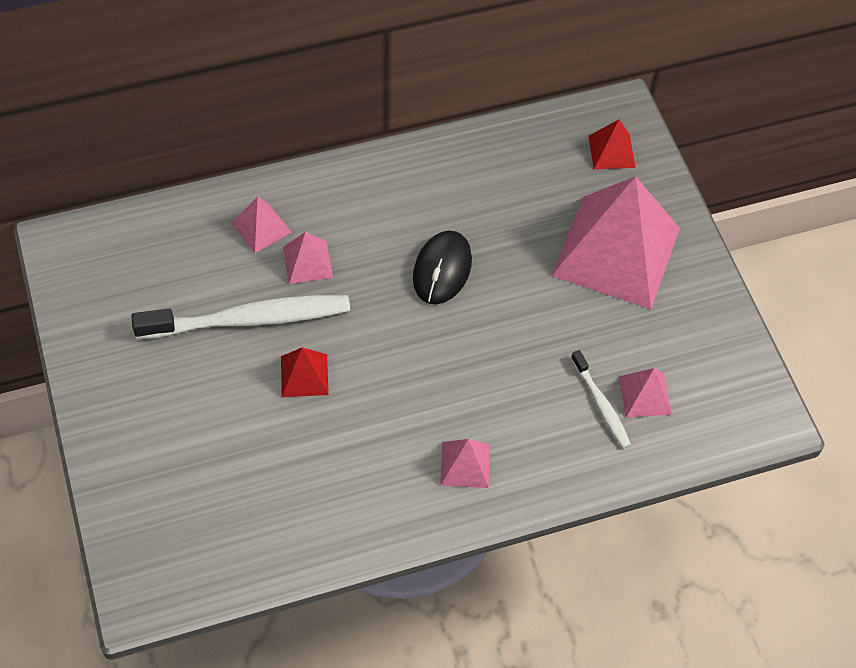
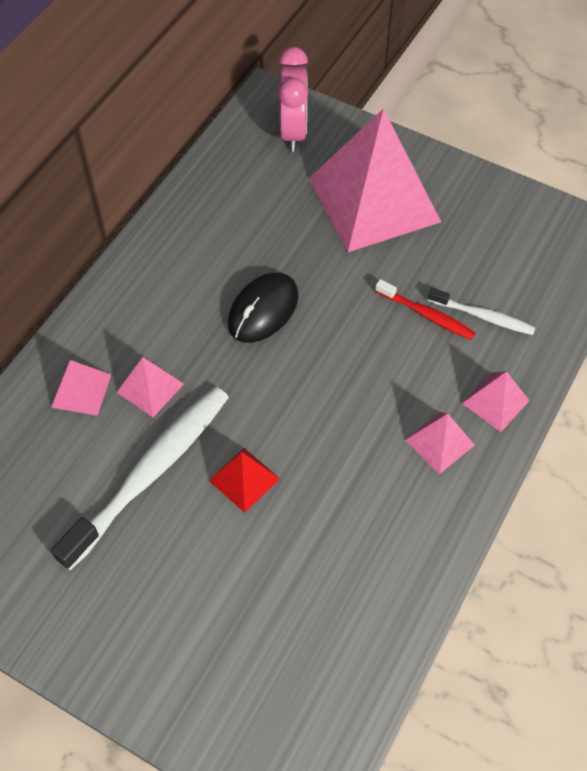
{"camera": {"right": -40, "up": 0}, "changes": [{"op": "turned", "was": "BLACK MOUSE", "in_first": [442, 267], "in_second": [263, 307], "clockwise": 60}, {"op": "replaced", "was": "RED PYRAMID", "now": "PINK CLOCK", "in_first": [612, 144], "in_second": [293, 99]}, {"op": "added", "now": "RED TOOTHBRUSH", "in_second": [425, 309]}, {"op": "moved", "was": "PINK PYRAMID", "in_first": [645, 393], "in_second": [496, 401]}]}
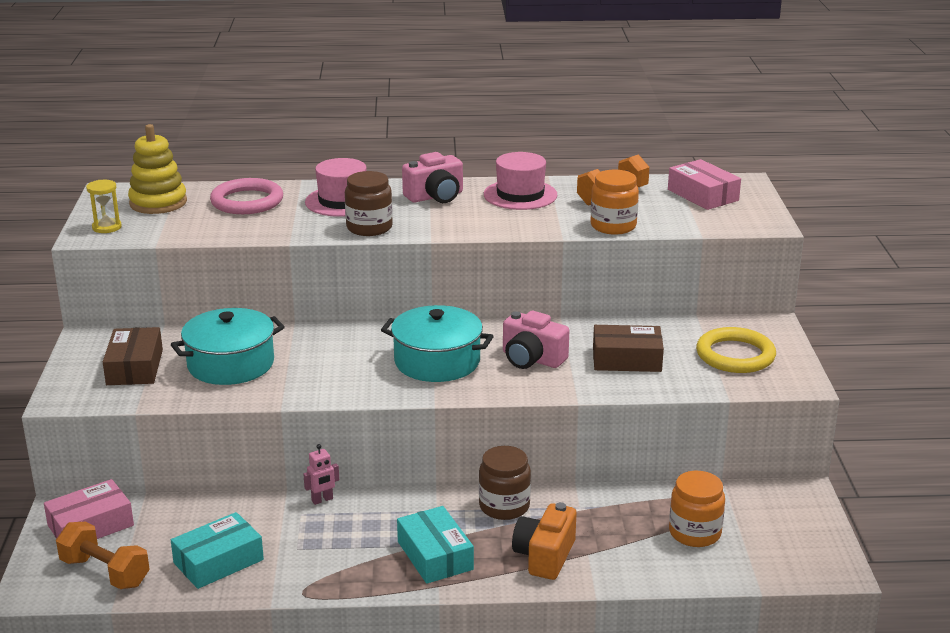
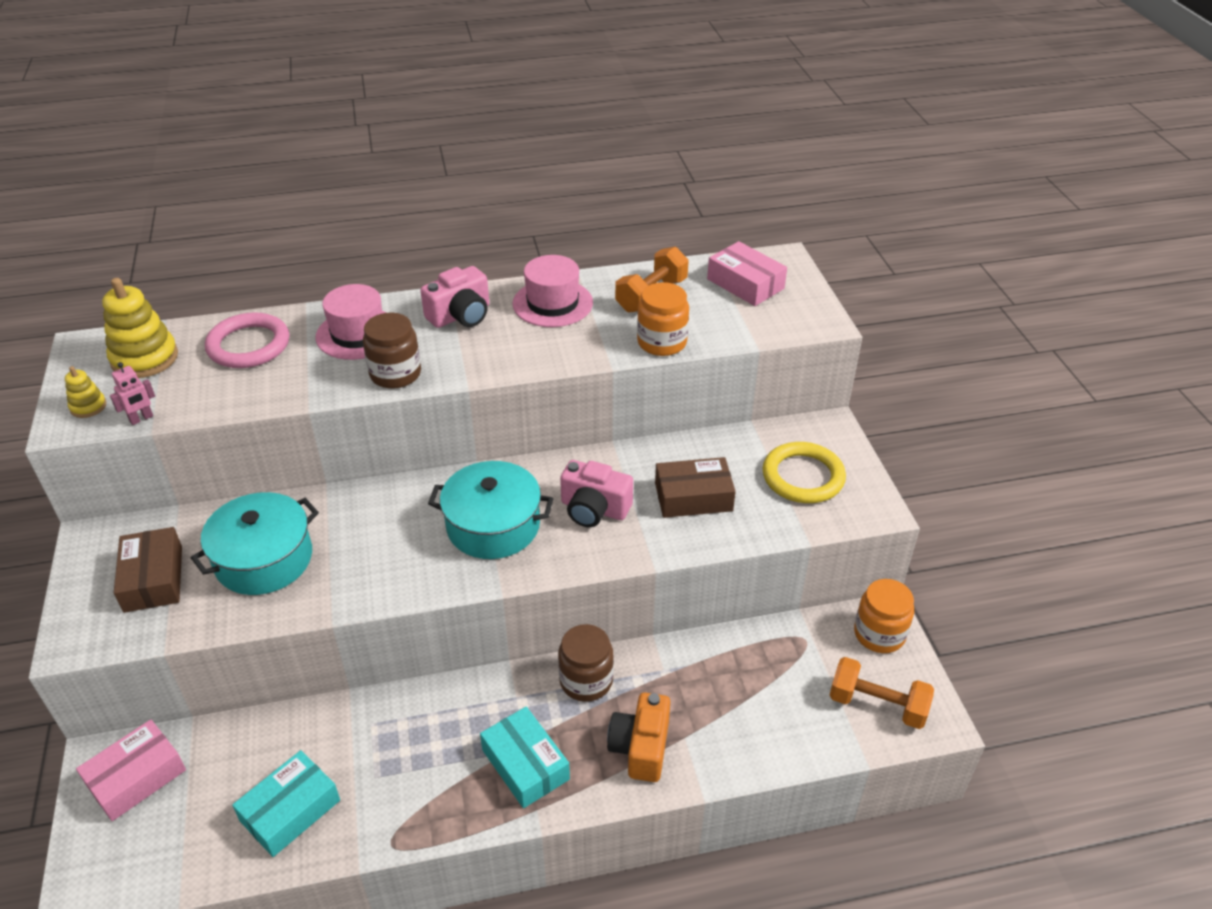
{"camera": {"right": -10, "up": 15}, "changes": [{"op": "replaced", "was": "YELLOW HOURGLASS", "now": "YELLOW STACKING TOY", "in_first": [104, 206], "in_second": [85, 392]}, {"op": "moved", "was": "PINK ROBOT", "in_first": [321, 474], "in_second": [132, 393]}, {"op": "moved", "was": "ORANGE DUMBBELL", "in_first": [103, 555], "in_second": [881, 693]}, {"op": "moved", "was": "ORANGE JAR", "in_first": [697, 509], "in_second": [884, 616]}]}
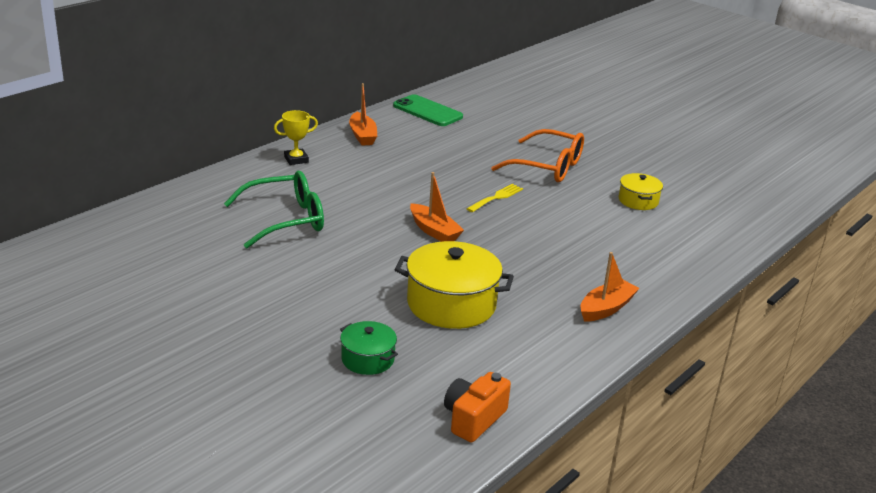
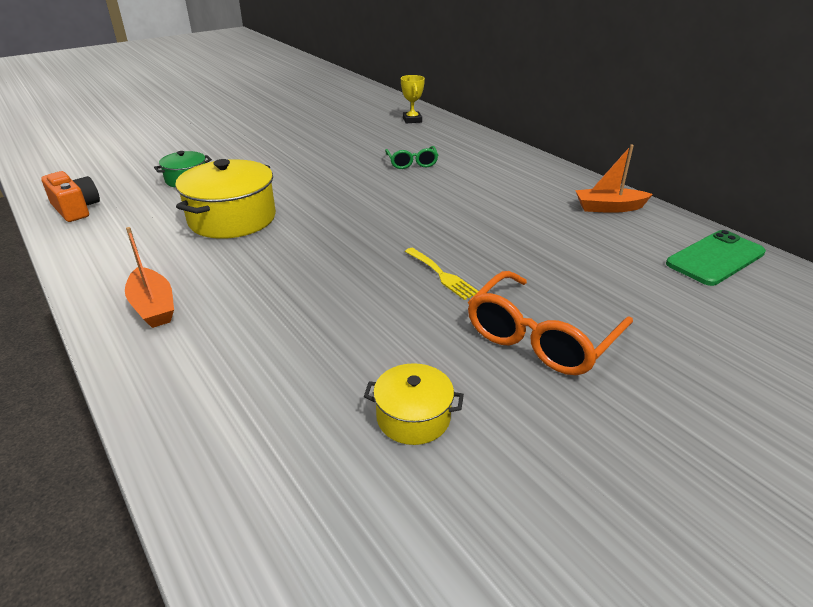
{"camera": {"right": 105, "up": 5}, "changes": [{"op": "resized", "was": "GREEN GLASSES", "in_first": [274, 209], "in_second": [411, 157], "ratio": 0.57}, {"op": "moved", "was": "YELLOW TROPHY", "in_first": [296, 137], "in_second": [413, 99]}, {"op": "removed", "was": "ORANGE BOAT", "in_first": [437, 207]}]}
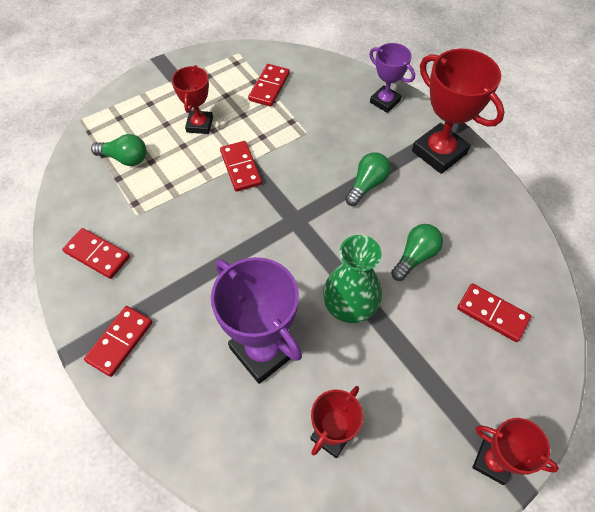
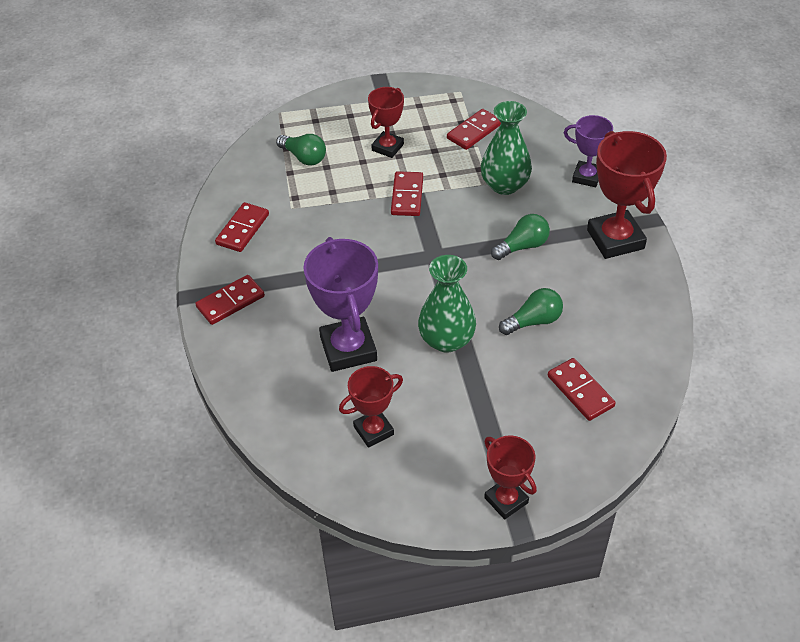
{"camera": {"right": 25, "up": -10}, "changes": [{"op": "turned", "was": "RED DOMINO", "in_first": [96, 253], "in_second": [242, 227], "clockwise": 60}, {"op": "added", "now": "GREEN VASE", "in_second": [506, 148]}, {"op": "turned", "was": "PURPLE TROPHY", "in_first": [392, 78], "in_second": [588, 151], "clockwise": -45}]}
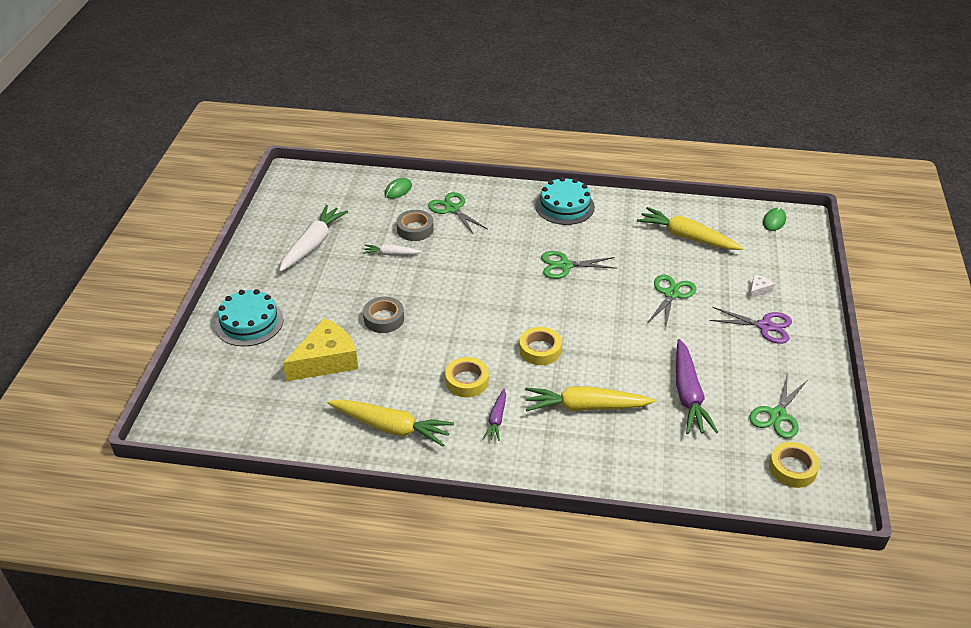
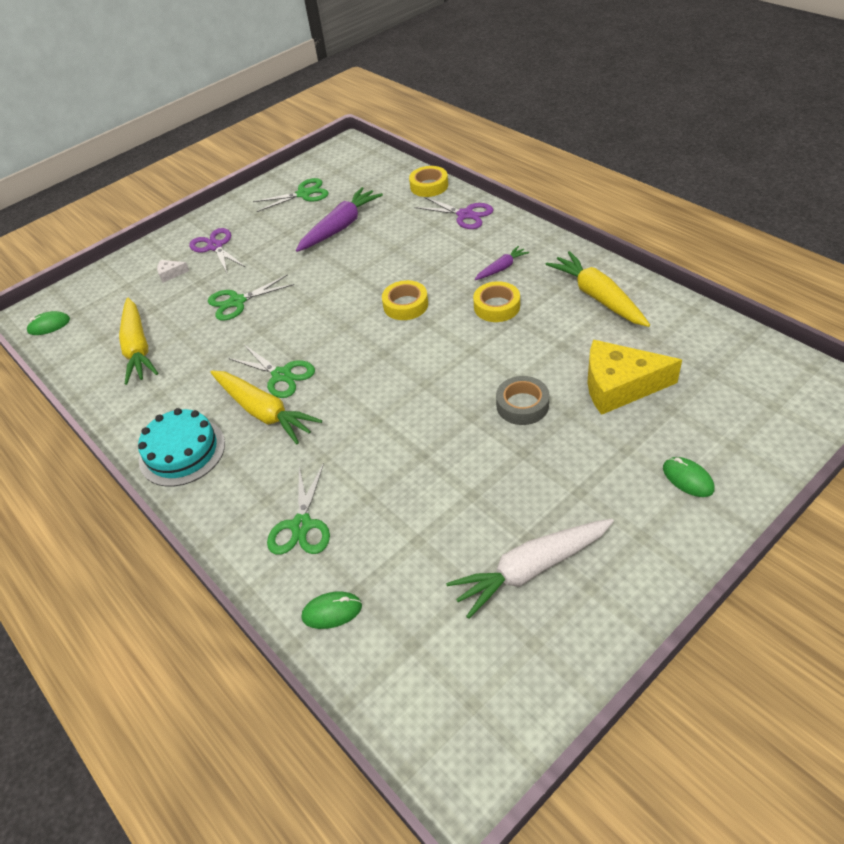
{"camera": {"right": -135, "up": 5}, "changes": [{"op": "moved", "was": "YELLOW CARROT", "in_first": [590, 398], "in_second": [266, 407]}, {"op": "moved", "was": "YELLOW TAPE", "in_first": [794, 465], "in_second": [428, 181]}, {"op": "added", "now": "PURPLE SCISSORS", "in_second": [453, 213]}, {"op": "replaced", "was": "TURQUOISE CAKE", "now": "GREEN MOUSE", "in_first": [249, 318], "in_second": [689, 477]}, {"op": "removed", "was": "WHITE CARROT", "in_first": [392, 249]}, {"op": "removed", "was": "GREY TAPE", "in_first": [415, 225]}]}
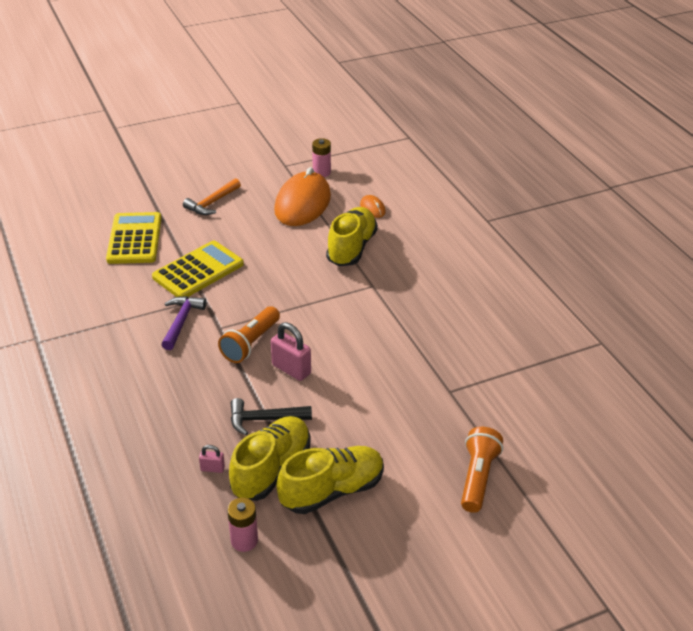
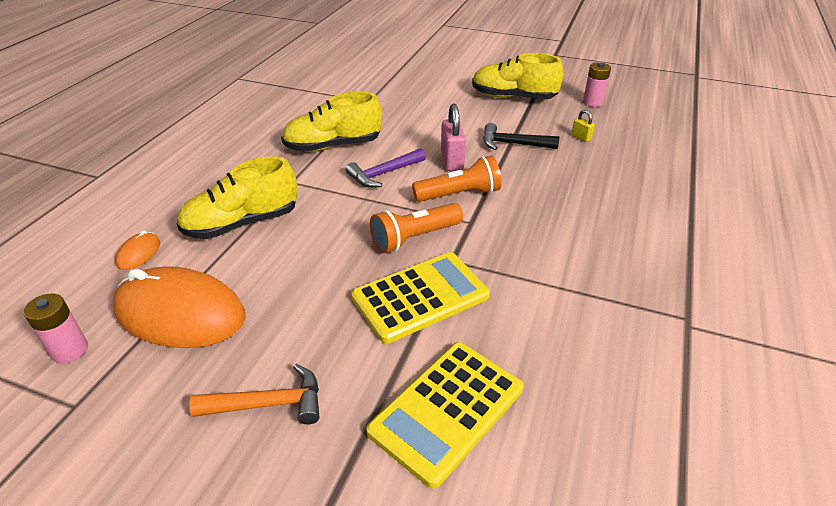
{"camera": {"right": -135, "up": 0}, "changes": [{"op": "turned", "was": "ORANGE MOUSE", "in_first": [302, 196], "in_second": [179, 307], "clockwise": 45}, {"op": "moved", "was": "YELLOW SHOE", "in_first": [270, 458], "in_second": [331, 121]}, {"op": "moved", "was": "PURPLE HAMMER", "in_first": [183, 323], "in_second": [386, 168]}, {"op": "turned", "was": "YELLOW CALCULATOR", "in_first": [198, 269], "in_second": [420, 298], "clockwise": 150}, {"op": "moved", "was": "ORANGE FLASHLIGHT", "in_first": [482, 470], "in_second": [416, 228]}, {"op": "turned", "was": "BLACK HAMMER", "in_first": [271, 416], "in_second": [521, 136], "clockwise": 150}, {"op": "recoloured", "was": "PINK PADLOCK", "now": "YELLOW PADLOCK", "in_first": [212, 459], "in_second": [583, 126]}]}
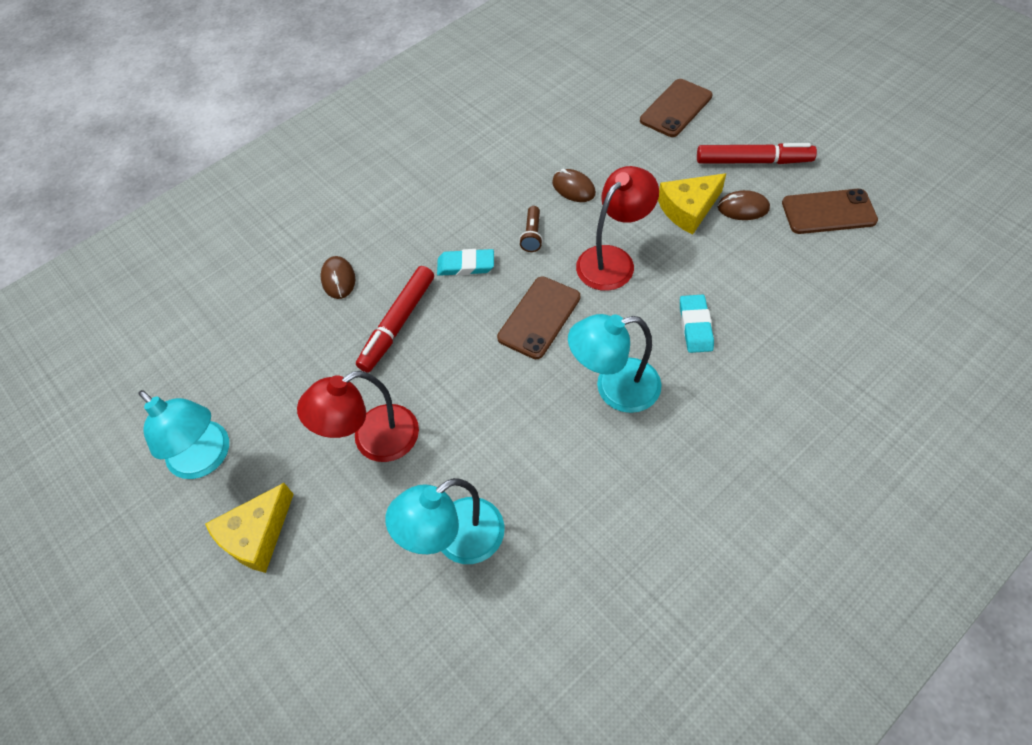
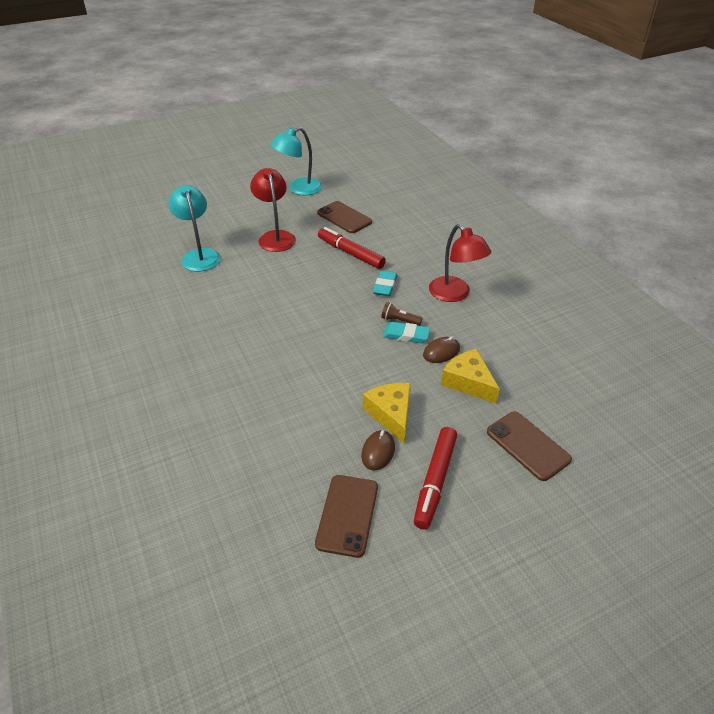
{"camera": {"right": 100, "up": -15}, "changes": [{"op": "moved", "was": "BROWN PHONE", "in_first": [538, 318], "in_second": [344, 217]}, {"op": "moved", "was": "TURQUOISE ERASER", "in_first": [697, 324], "in_second": [406, 332]}, {"op": "moved", "was": "RED LAMP", "in_first": [617, 228], "in_second": [460, 263]}, {"op": "moved", "was": "YELLOW CHEESE", "in_first": [249, 528], "in_second": [470, 376]}, {"op": "removed", "was": "BROWN MOUSE", "in_first": [338, 277]}, {"op": "removed", "was": "TURQUOISE LAMP", "in_first": [615, 363]}]}
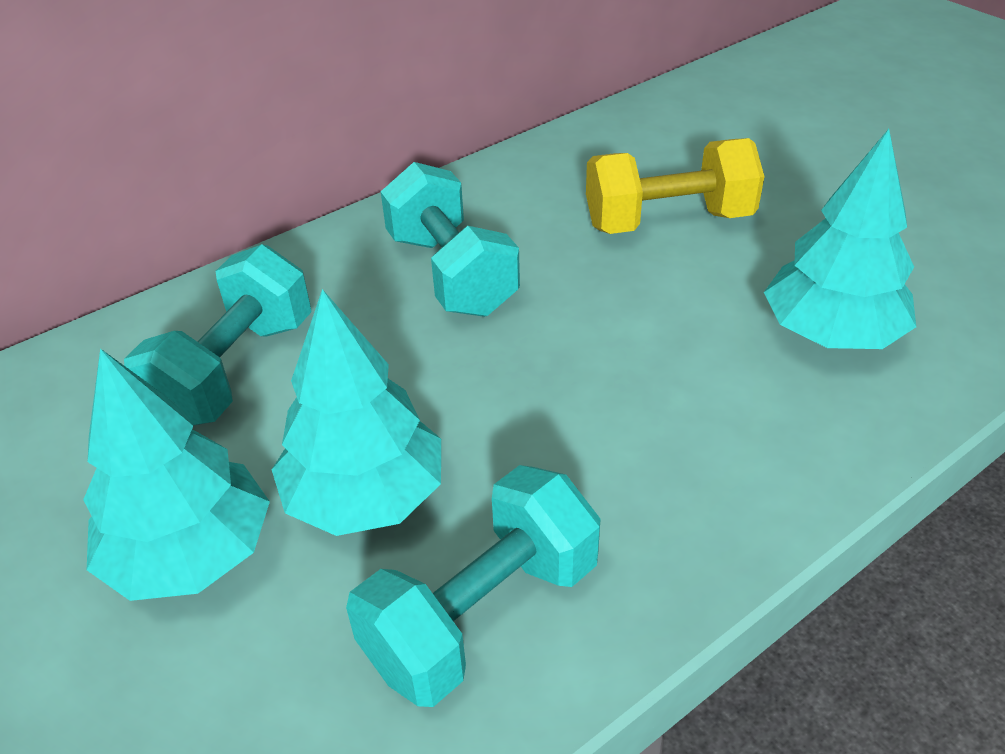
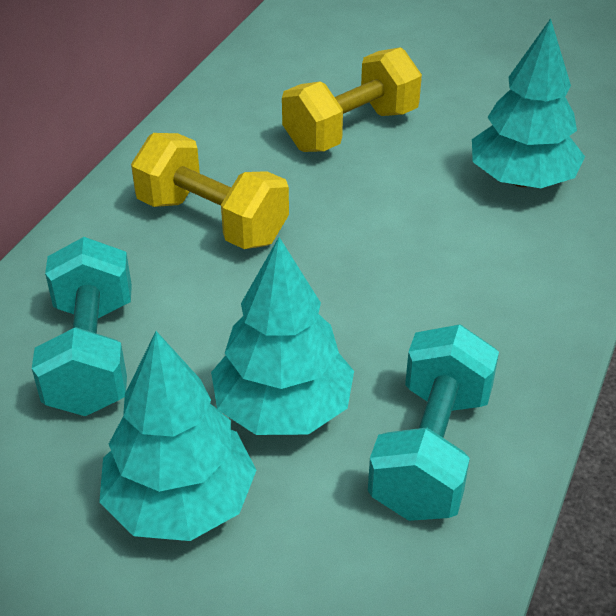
{"camera": {"right": -30, "up": 0}, "changes": [{"op": "recoloured", "was": "TURQUOISE DUMBBELL", "now": "YELLOW DUMBBELL", "in_first": [450, 239], "in_second": [210, 191]}]}
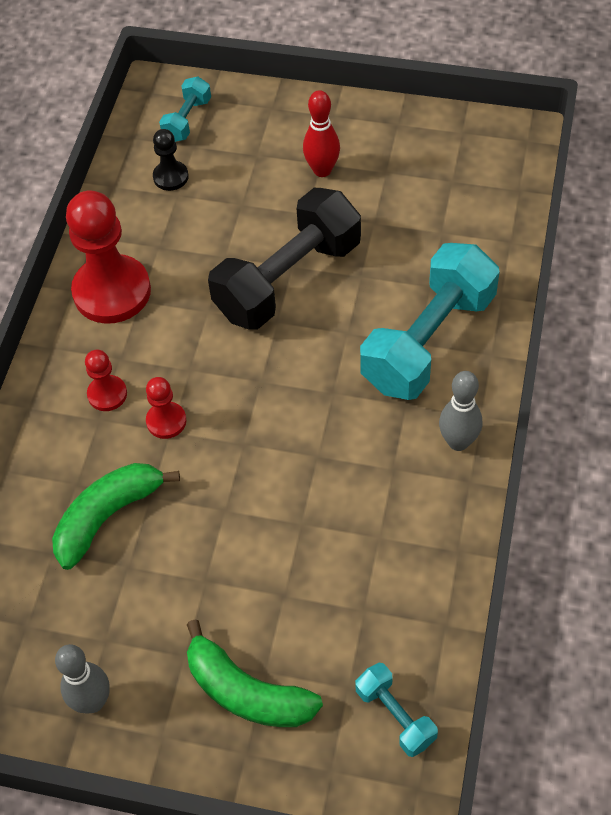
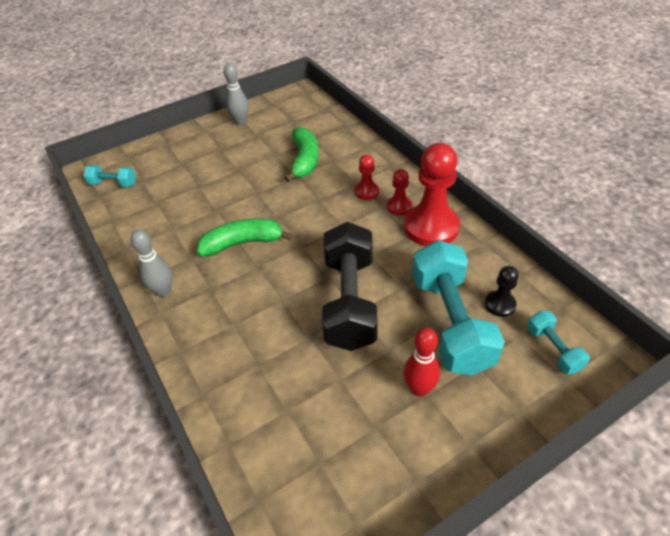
{"camera": {"right": 135, "up": -10}, "changes": [{"op": "moved", "was": "GREEN BANANA", "in_first": [255, 673], "in_second": [245, 237]}, {"op": "moved", "was": "RED PAWN", "in_first": [166, 408], "in_second": [399, 192]}, {"op": "moved", "was": "TURQUOISE DUMBBELL", "in_first": [430, 321], "in_second": [458, 307]}]}
